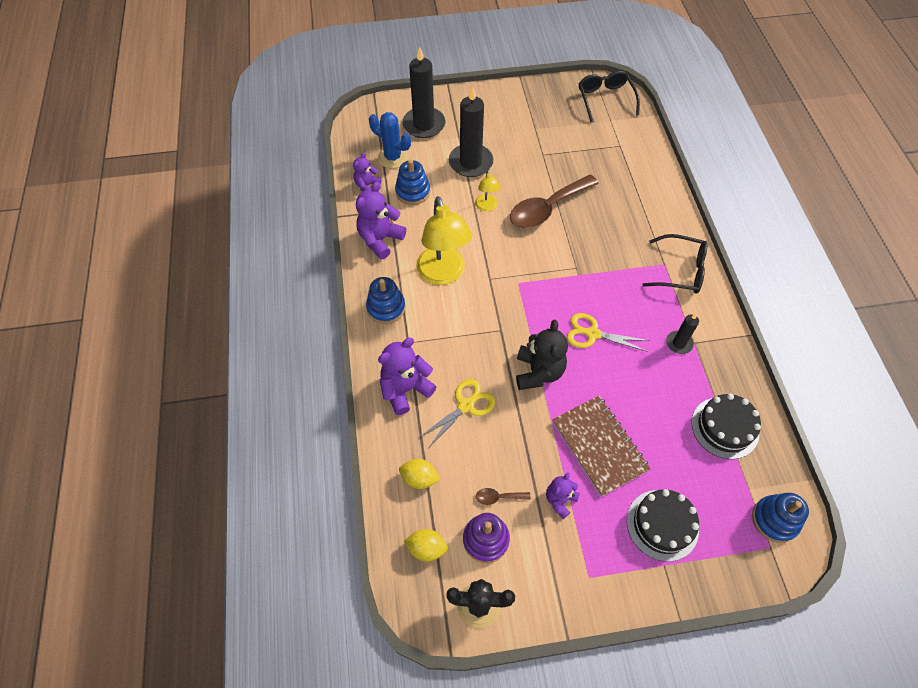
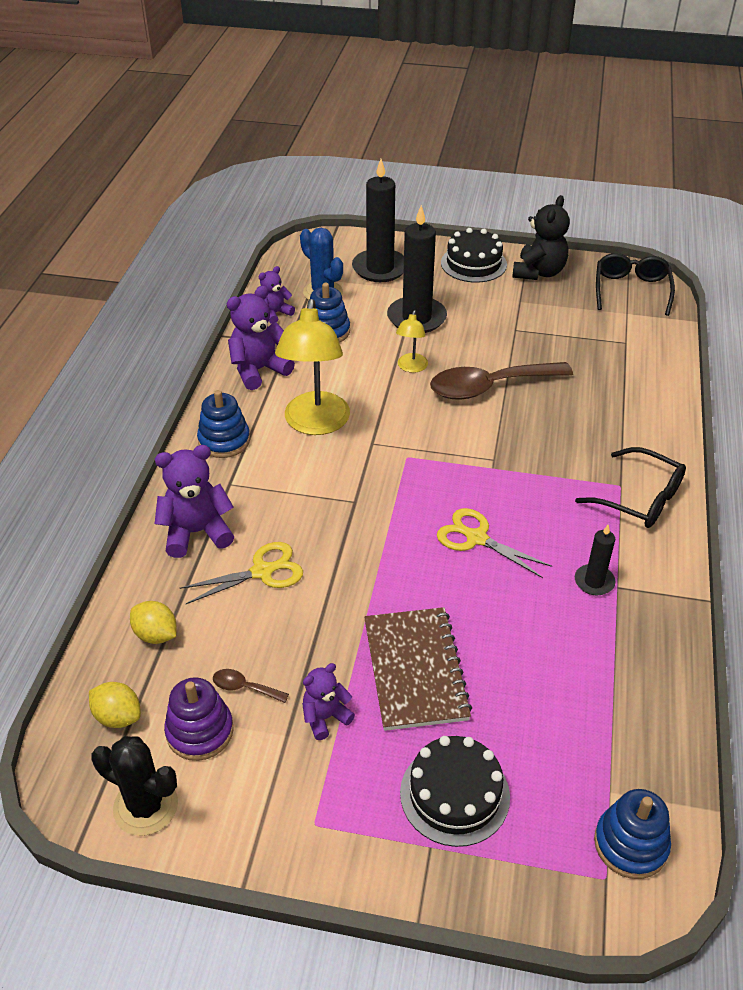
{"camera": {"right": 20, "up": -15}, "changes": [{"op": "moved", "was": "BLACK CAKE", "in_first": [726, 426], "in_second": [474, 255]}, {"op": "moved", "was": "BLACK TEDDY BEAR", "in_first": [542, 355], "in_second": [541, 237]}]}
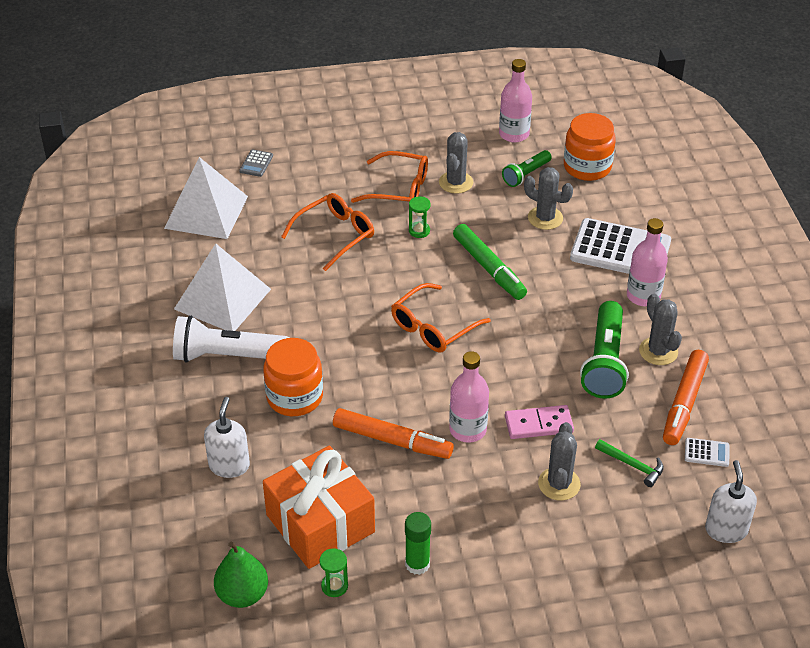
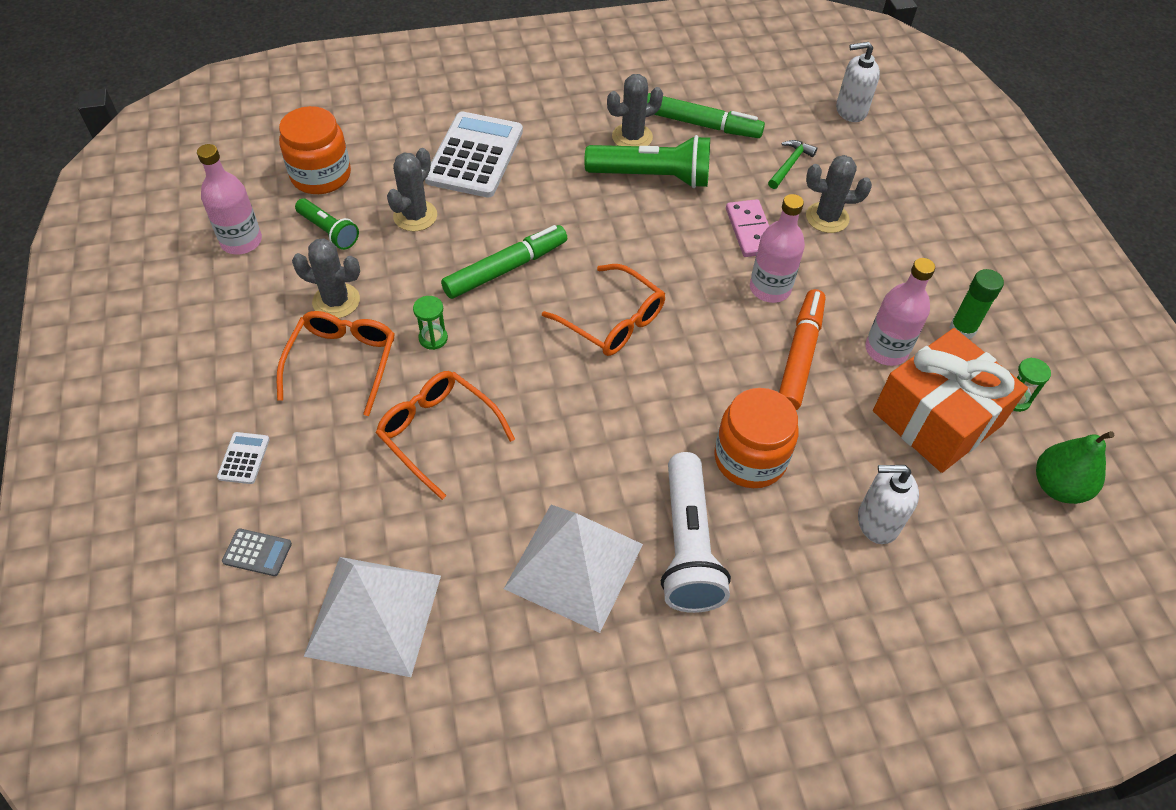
{"camera": {"right": -95, "up": 10}, "changes": [{"op": "moved", "was": "WHITE CALCULATOR", "in_first": [707, 452], "in_second": [243, 458]}, {"op": "recoloured", "was": "ORANGE MARKER", "now": "GREEN MARKER", "in_first": [686, 397], "in_second": [706, 115]}, {"op": "moved", "was": "PINK BOTTLE", "in_first": [647, 262], "in_second": [900, 312]}]}
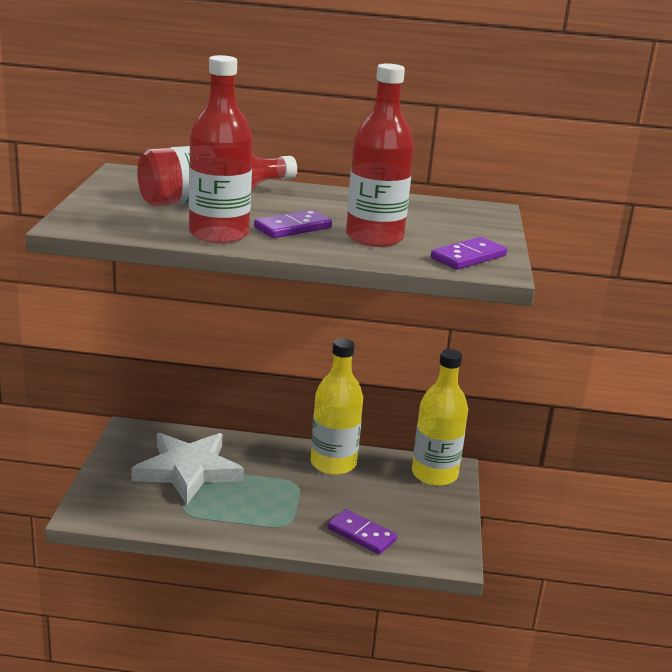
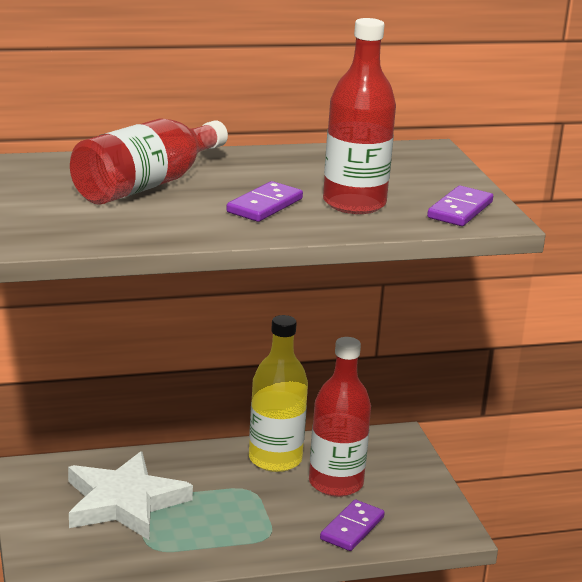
{"camera": {"right": -20, "up": 0}, "changes": [{"op": "moved", "was": "RED BOTTLE", "in_first": [221, 149], "in_second": [340, 417]}, {"op": "turned", "was": "PURPLE DOMINO", "in_first": [362, 531], "in_second": [352, 525], "clockwise": -75}, {"op": "removed", "was": "YELLOW BOTTLE", "in_first": [440, 417]}]}
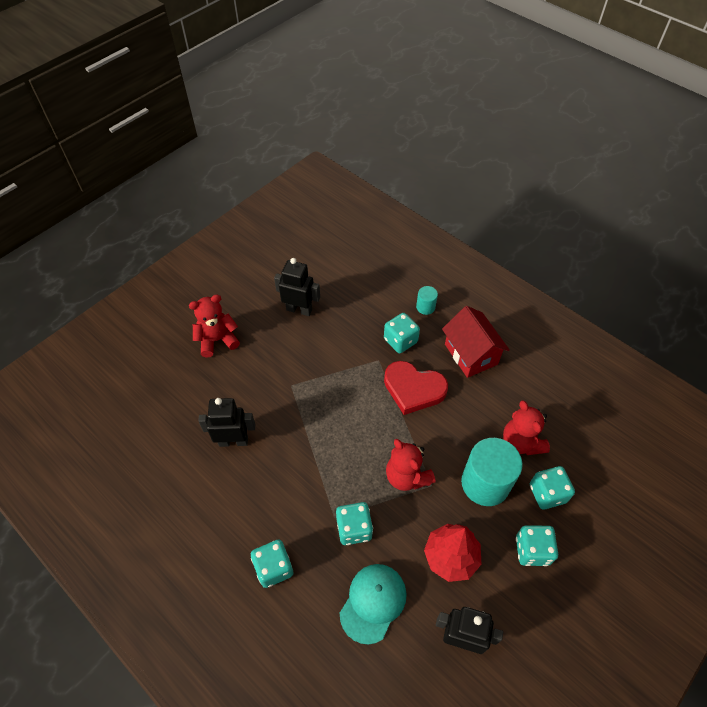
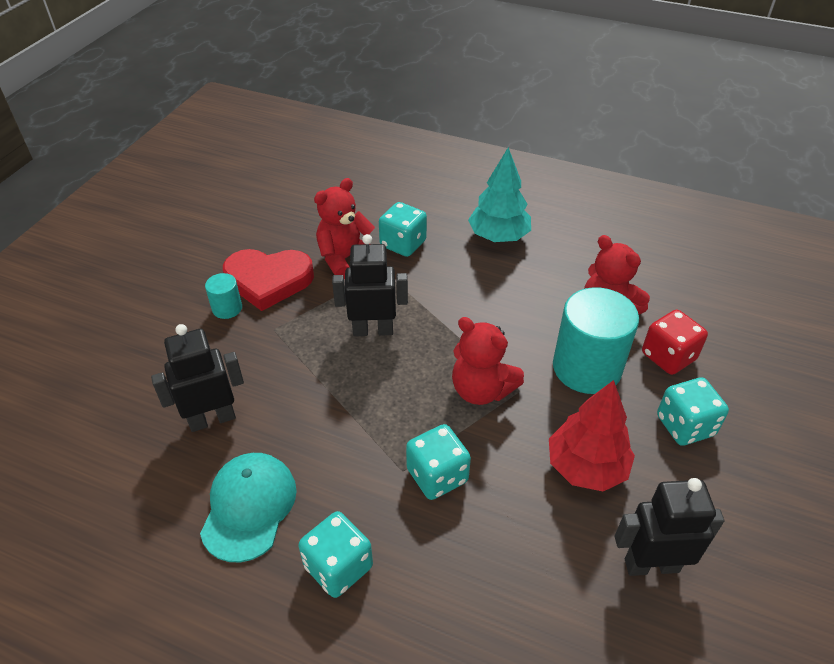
{"camera": {"right": -20, "up": -10}, "changes": [{"op": "moved", "was": "TURQUOISE CAP", "in_first": [373, 604], "in_second": [248, 507]}, {"op": "moved", "was": "TURQUOISE CYLINDER", "in_first": [427, 300], "in_second": [223, 296]}, {"op": "moved", "was": "RED HEART", "in_first": [416, 388], "in_second": [268, 280]}, {"op": "moved", "was": "RED TEDDY BEAR", "in_first": [214, 326], "in_second": [344, 228]}, {"op": "moved", "was": "BLACK ROBOT", "in_first": [297, 287], "in_second": [370, 285]}, {"op": "replaced", "was": "RED HOUSE", "now": "TURQUOISE TREE", "in_first": [476, 342], "in_second": [499, 194]}, {"op": "recoloured", "was": "TURQUOISE DICE", "now": "RED DICE", "in_first": [552, 488], "in_second": [675, 342]}]}
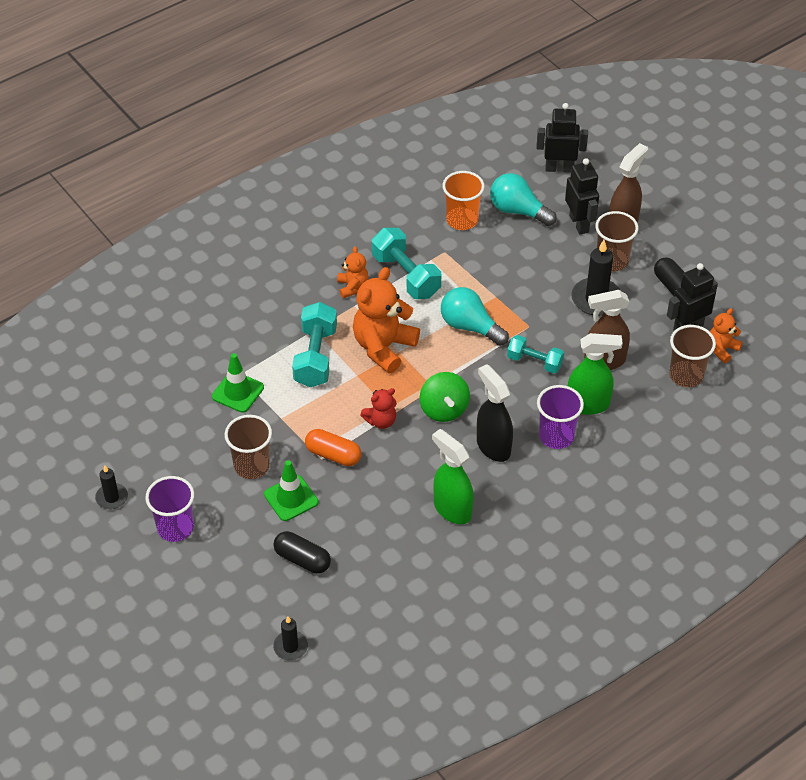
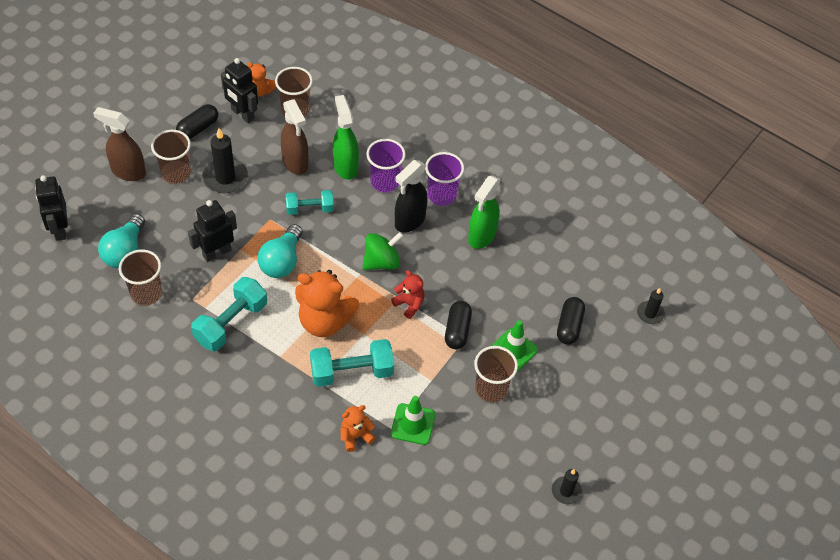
{"camera": {"right": -110, "up": 5}, "changes": [{"op": "recoloured", "was": "ORANGE CUP", "now": "BROWN CUP", "in_first": [463, 200], "in_second": [140, 277]}, {"op": "moved", "was": "BLACK ROBOT", "in_first": [582, 196], "in_second": [212, 231]}, {"op": "turned", "was": "TURQUOISE DUMBBELL", "in_first": [535, 354], "in_second": [310, 202], "clockwise": 75}, {"op": "moved", "was": "ORANGE TEDDY BEAR", "in_first": [353, 272], "in_second": [357, 428]}, {"op": "moved", "was": "PURPLE CUP", "in_first": [169, 509], "in_second": [444, 179]}, {"op": "recoloured", "was": "ORANGE CAPSULE", "now": "BLACK CAPSULE", "in_first": [333, 447], "in_second": [458, 325]}]}
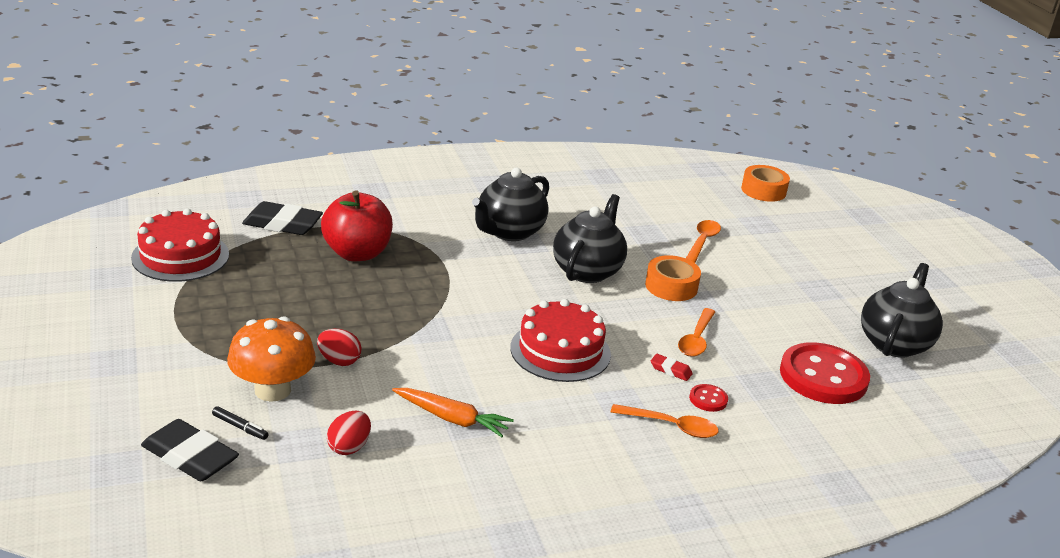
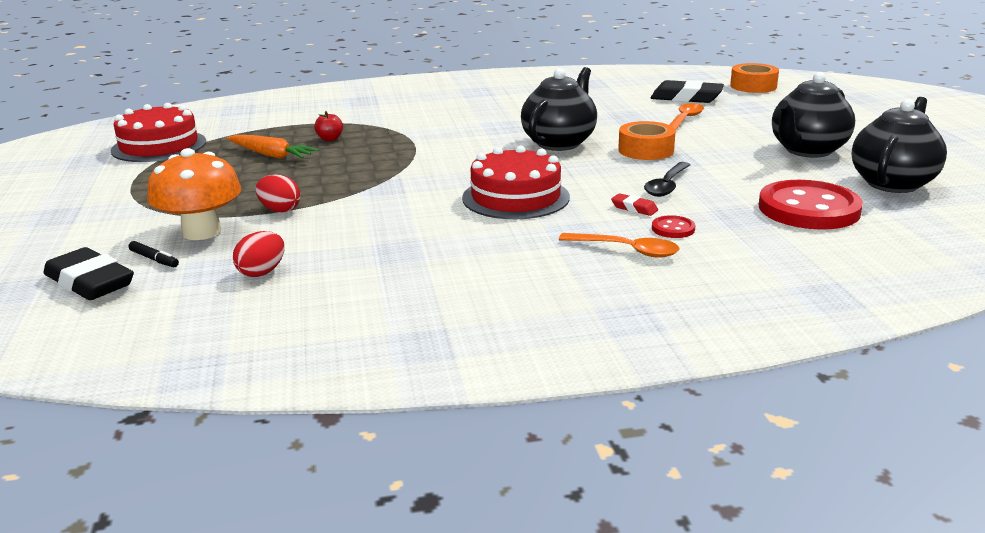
{"camera": {"right": 10, "up": -5}, "changes": [{"op": "moved", "was": "ORANGE CARROT", "in_first": [453, 412], "in_second": [272, 147]}, {"op": "resized", "was": "RED APPLE", "in_first": [357, 225], "in_second": [328, 126], "ratio": 0.41}, {"op": "recoloured", "was": "ORANGE SPOON", "now": "BLACK SPOON", "in_first": [696, 332], "in_second": [667, 179]}, {"op": "moved", "was": "BLACK ERASER", "in_first": [282, 218], "in_second": [687, 91]}, {"op": "moved", "was": "BLACK TEAPOT", "in_first": [510, 204], "in_second": [813, 115]}]}
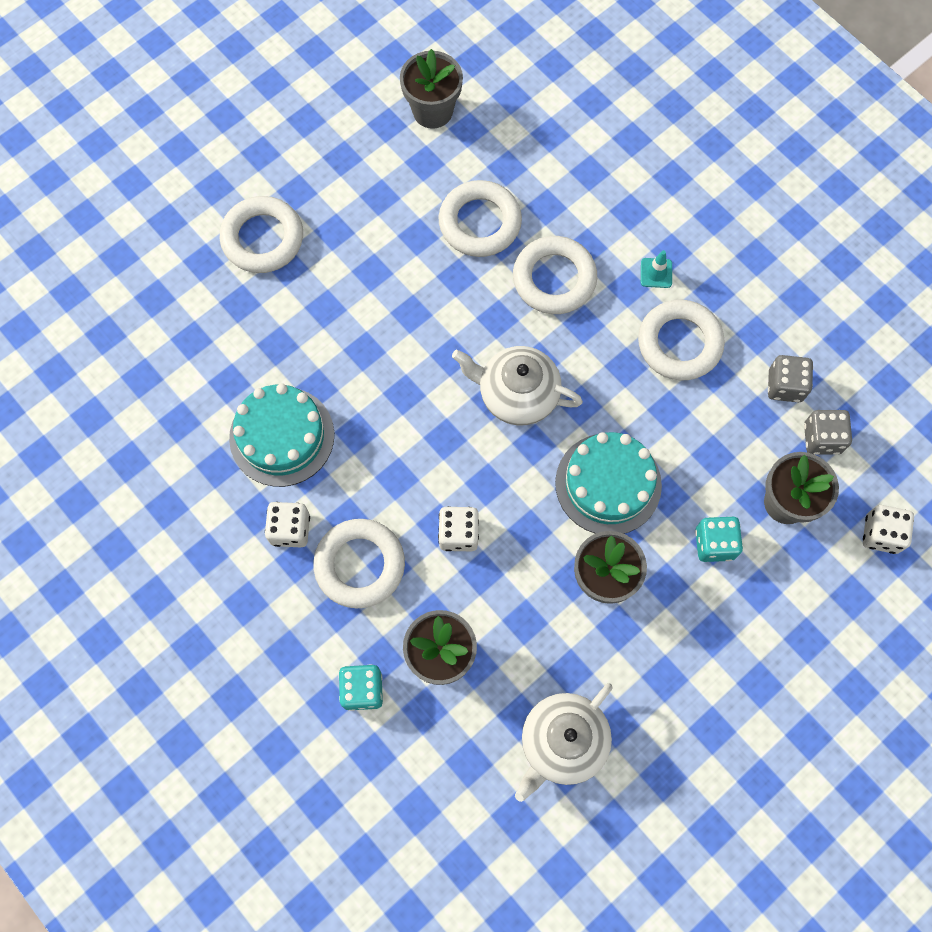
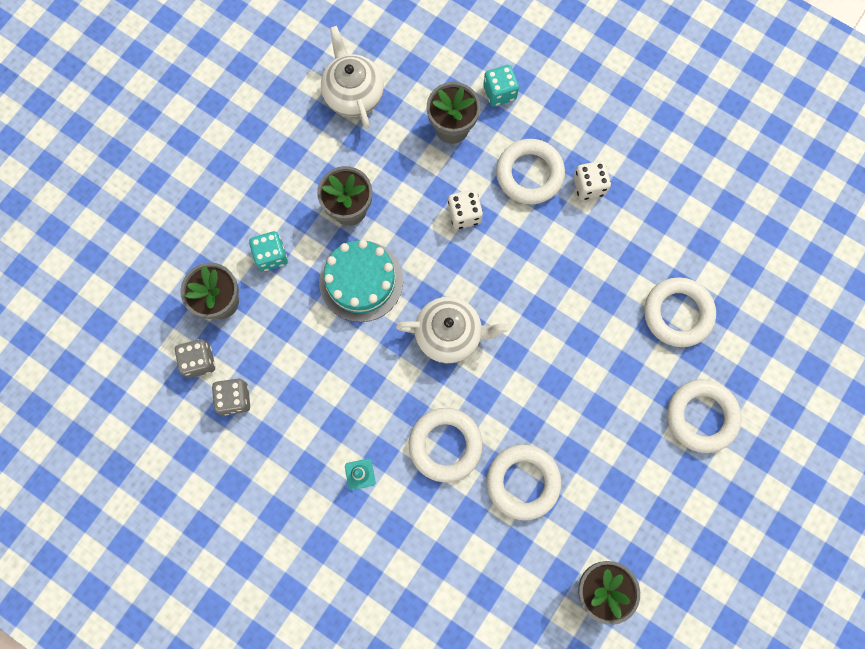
{"camera": {"right": 165, "up": 5}, "changes": [{"op": "turned", "was": "WHITE TEAPOT", "in_first": [564, 742], "in_second": [352, 77], "clockwise": -45}, {"op": "moved", "was": "WHITE RING", "in_first": [681, 340], "in_second": [680, 312]}, {"op": "removed", "was": "TURQUOISE CAKE", "in_first": [281, 435]}, {"op": "removed", "was": "WHITE DICE", "in_first": [888, 529]}]}
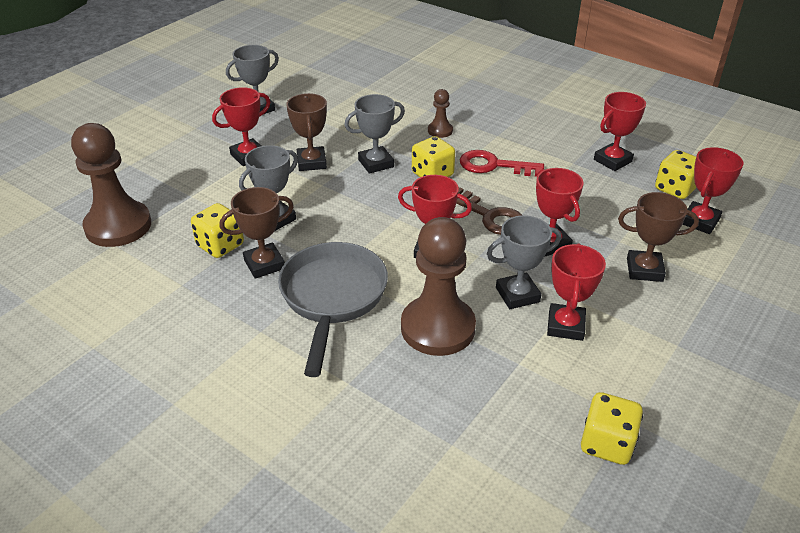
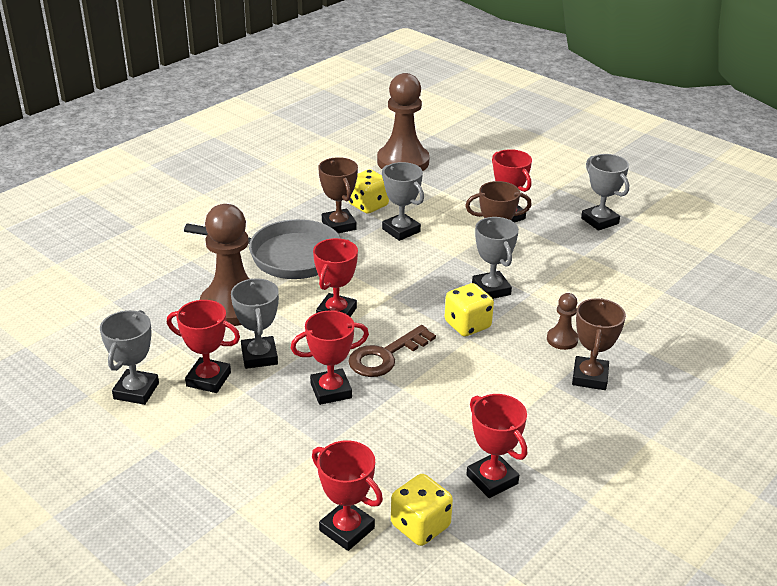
{"camera": {"right": 95, "up": -5}, "changes": [{"op": "added", "now": "GREY TROPHY", "in_second": [129, 357]}, {"op": "moved", "was": "BROWN TROPHY", "in_first": [658, 237], "in_second": [599, 344]}, {"op": "removed", "was": "RED KEY", "in_first": [502, 163]}, {"op": "removed", "was": "YELLOW DICE", "in_first": [612, 428]}]}
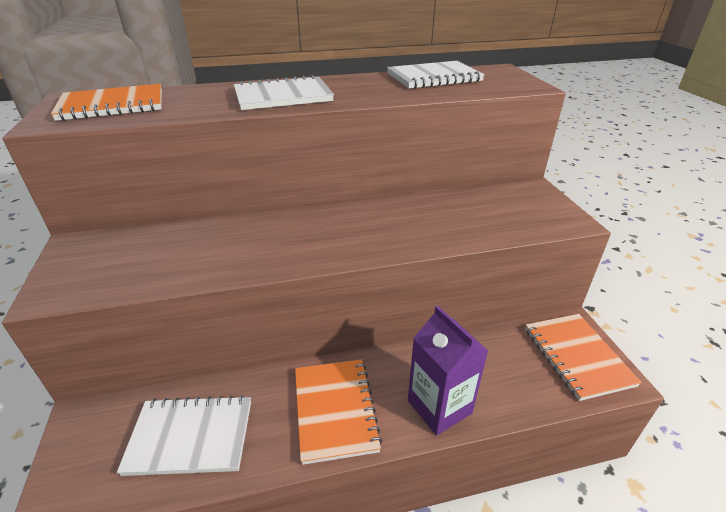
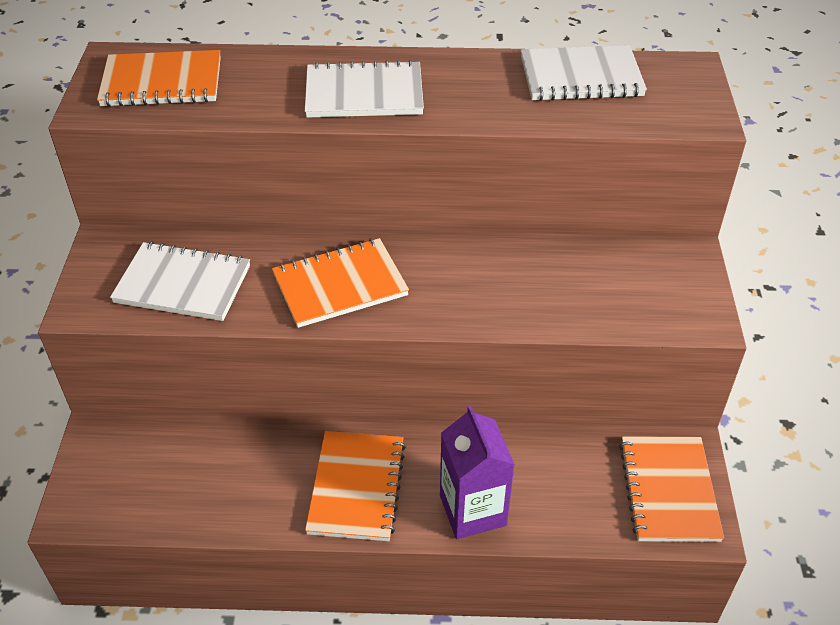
{"camera": {"right": 15, "up": 10}, "changes": [{"op": "moved", "was": "WHITE NOTEBOOK", "in_first": [184, 435], "in_second": [180, 281]}, {"op": "added", "now": "ORANGE NOTEBOOK", "in_second": [340, 283]}]}
